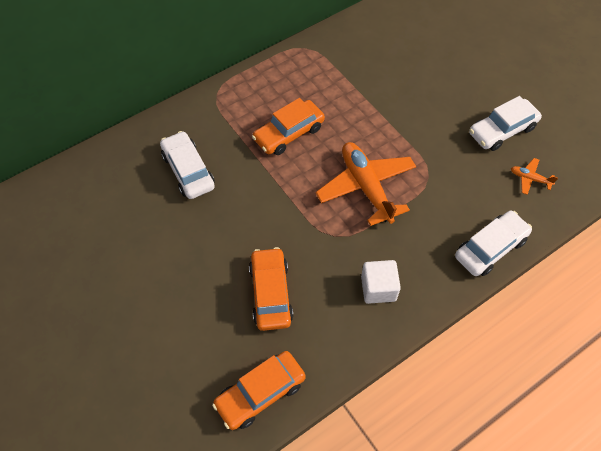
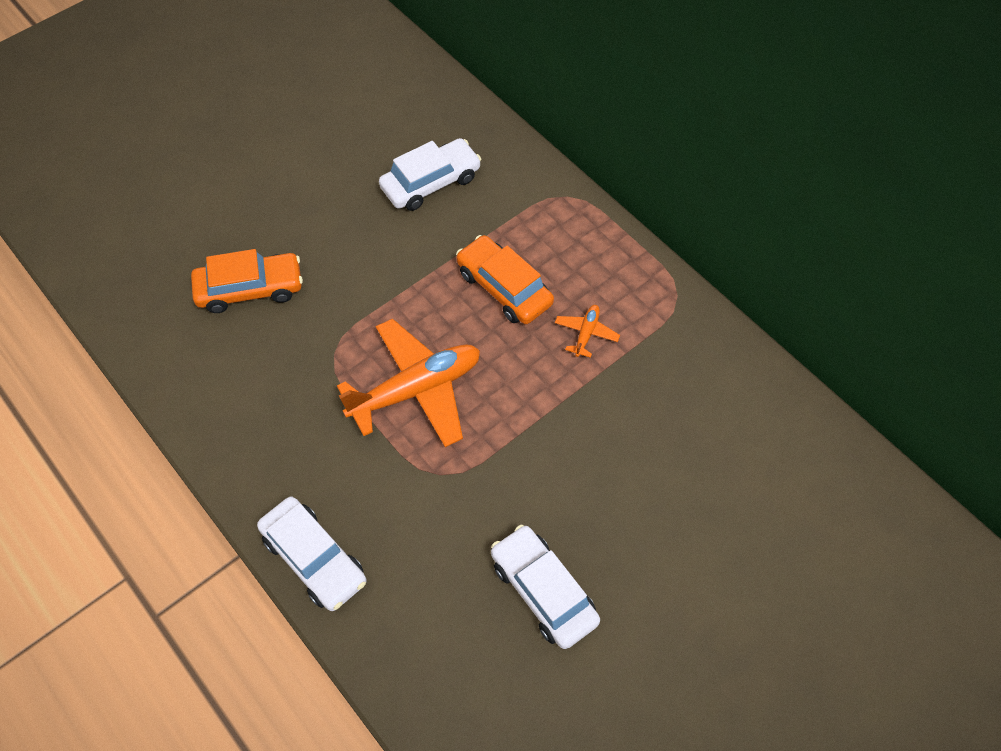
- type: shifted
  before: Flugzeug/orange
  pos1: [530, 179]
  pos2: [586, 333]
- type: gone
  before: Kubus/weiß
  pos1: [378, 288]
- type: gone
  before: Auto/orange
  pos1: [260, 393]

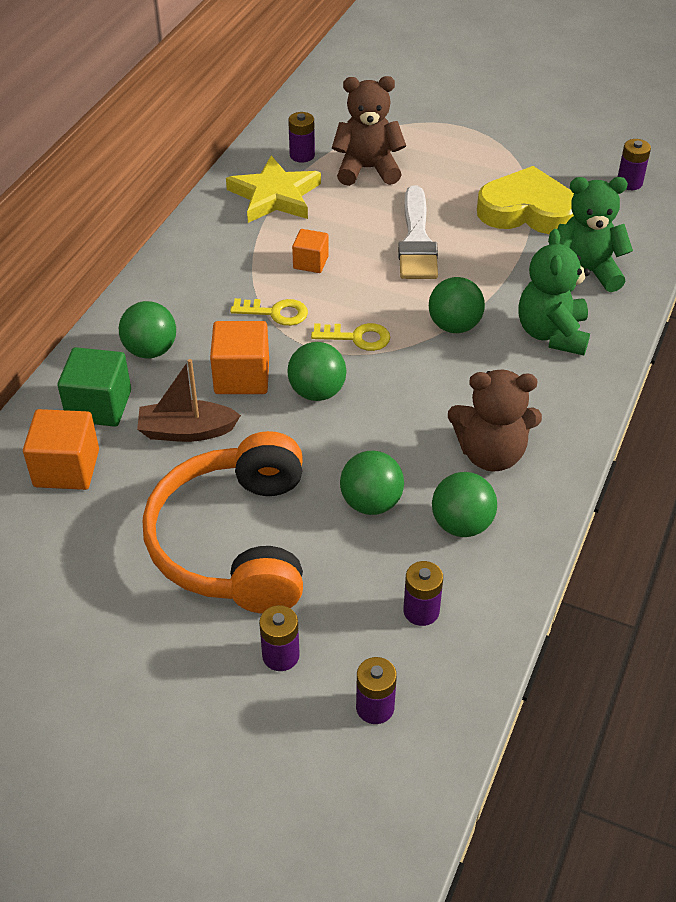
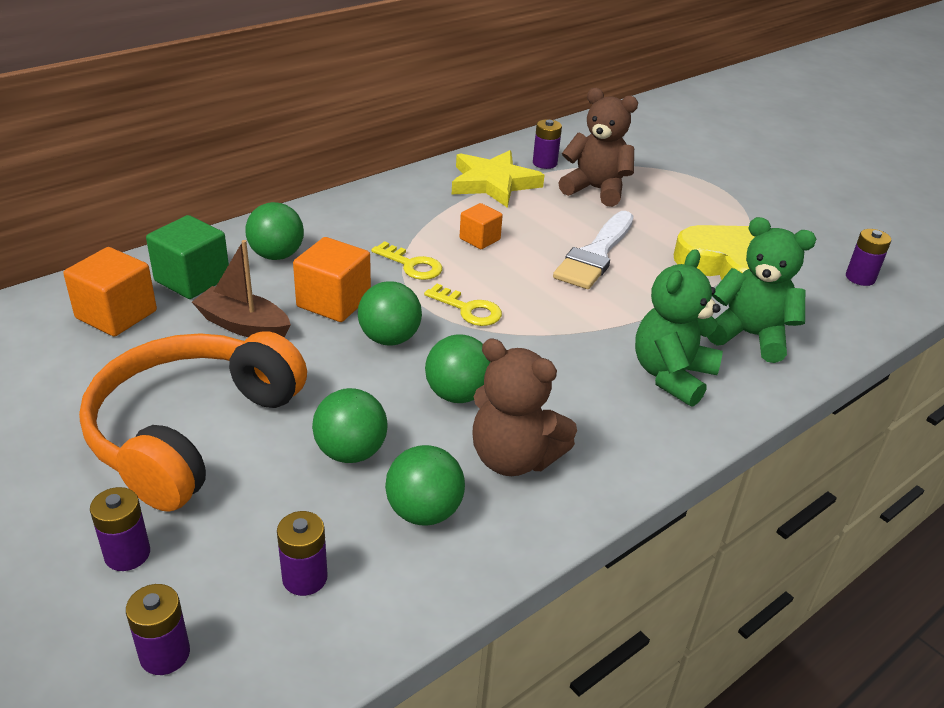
- type: shifted
  before: Ball/grün
  pos1: [454, 326]
  pos2: [457, 394]

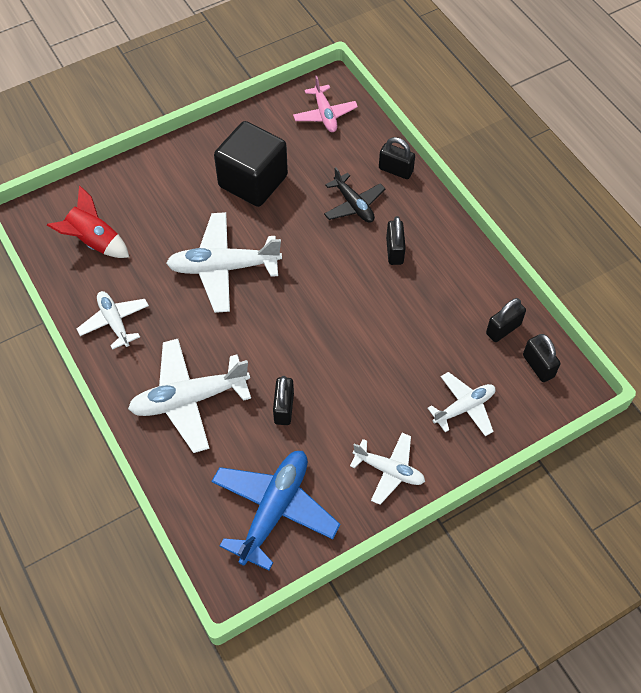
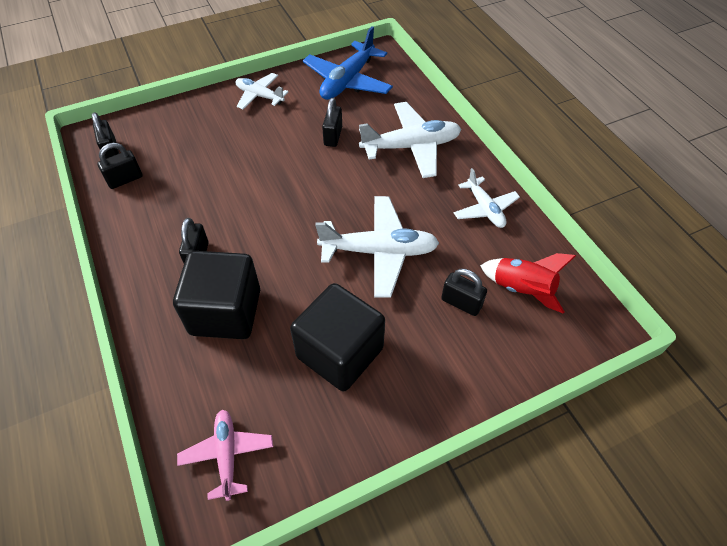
- type: shifted
  before: Vorhängeschloss/schwarz
  pos1: [395, 170]
  pos2: [461, 303]
- type: swapped
  before: Flugzeug/schwarz
  after: Kubus/schwarz
  pos1: [354, 205]
  pos2: [225, 312]
- type: gone
  before: Flugzeug/weiß
  pos1: [464, 408]

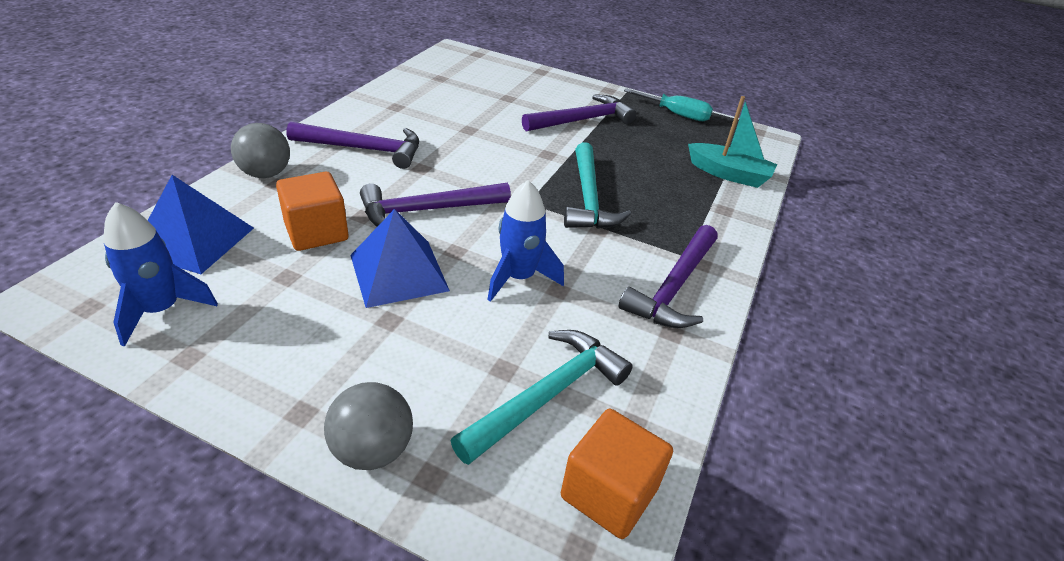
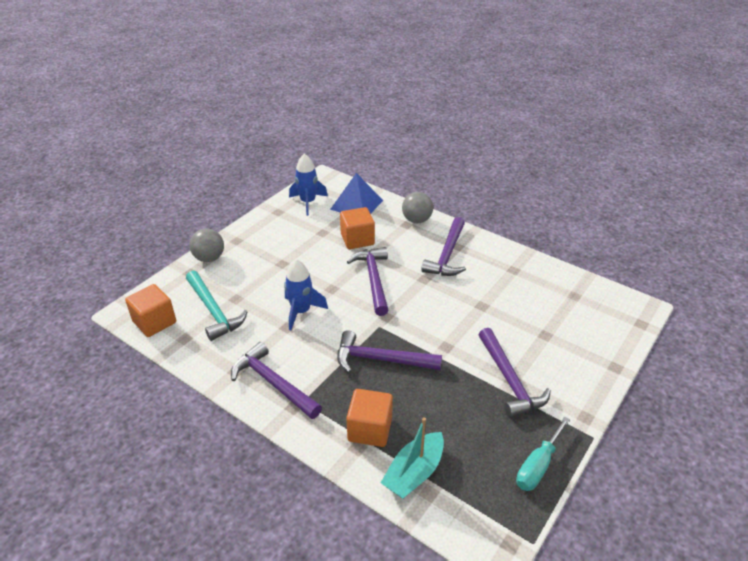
- type: repainted
  before: Hammer/türkis
  after: Hammer/lila
  pos1: [588, 199]
  pos2: [380, 359]
- type: gone
  before: Pyramide/blau
  pos1: [399, 272]
- type: new
  after: Kubus/orange
  pos2: [370, 429]

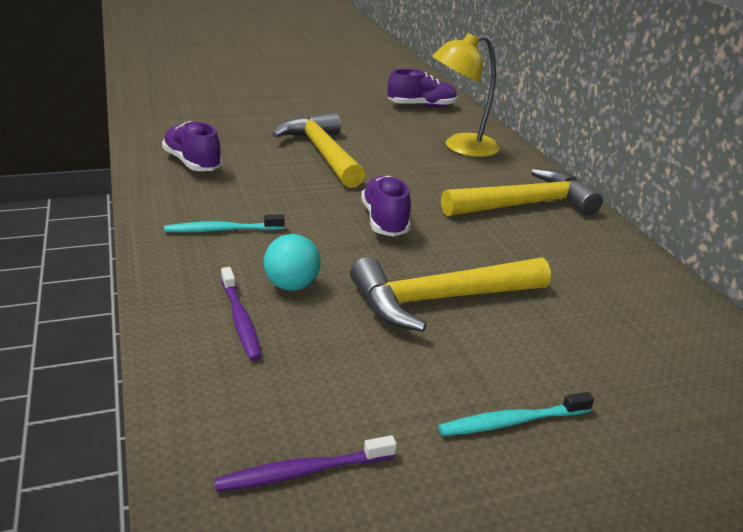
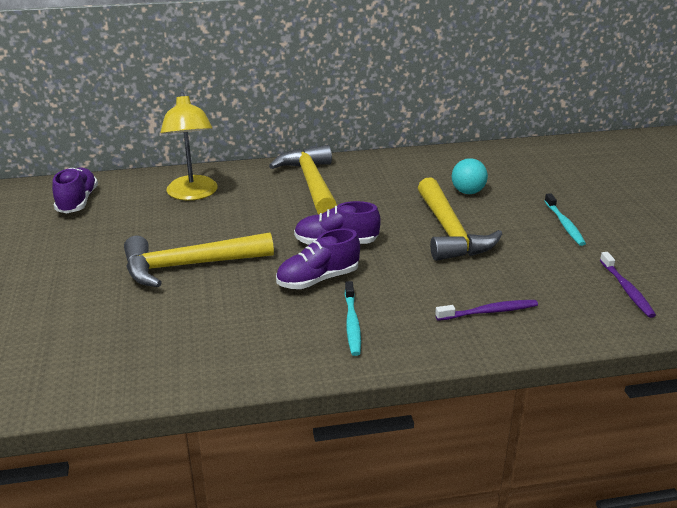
- type: shifted
  before: Schuh/lila
  pos1: [192, 163]
  pos2: [318, 279]
- type: shifted
  before: Ball/türkis
  pos1: [291, 285]
  pos2: [468, 192]

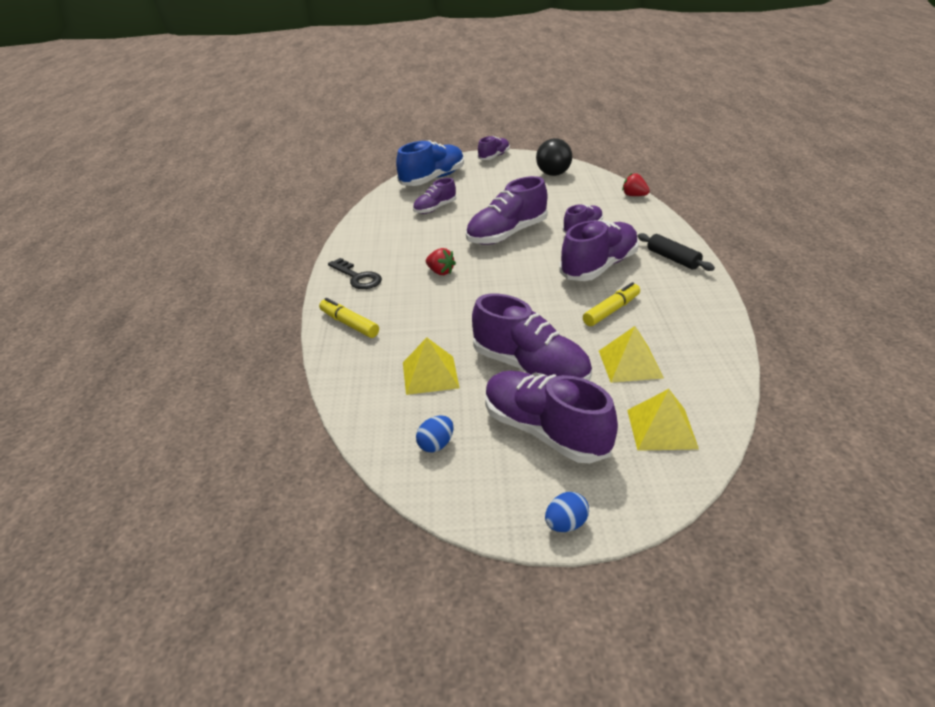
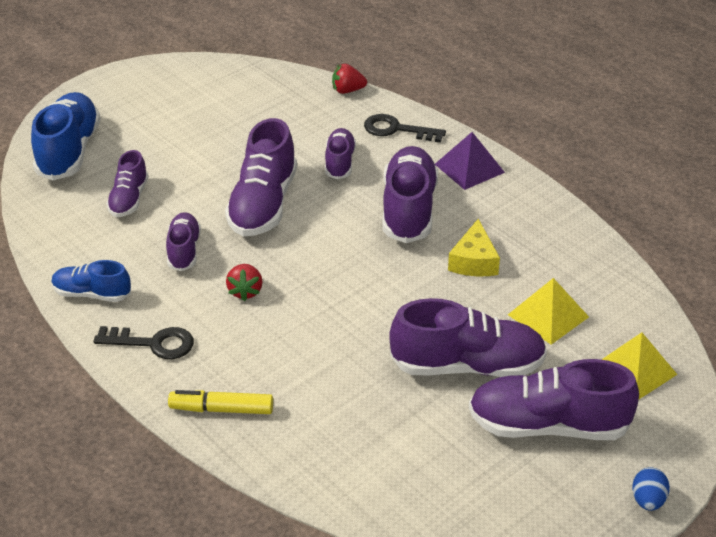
- type: shifted
  before: Schuh/lila
  pos1: [494, 157]
  pos2: [184, 250]
- type: gone
  before: Ball/schwarz
  pos1: [553, 174]
- type: swapped
  before: Nudelholz/schwarz
  after: Pyramide/lila
  pos1: [673, 259]
  pos2: [469, 168]
- type: rotated
  before: Erdbeere/rot
  pos1: [440, 272]
  pos2: [245, 291]
  turn: 90
- type: swapped
  before: Filzstift/gelb
  after: Käse/gelb
  pos1: [611, 311]
  pos2: [474, 261]
- type: gone
  before: Pyramide/gelb
  pos1: [430, 375]
- type: gone
  before: Ei/blau
  pos1: [436, 445]
- type: new
  after: Schlüssel/schwarz
  pos2: [397, 130]
- type: new
  after: Schuh/blau
  pos2: [92, 294]

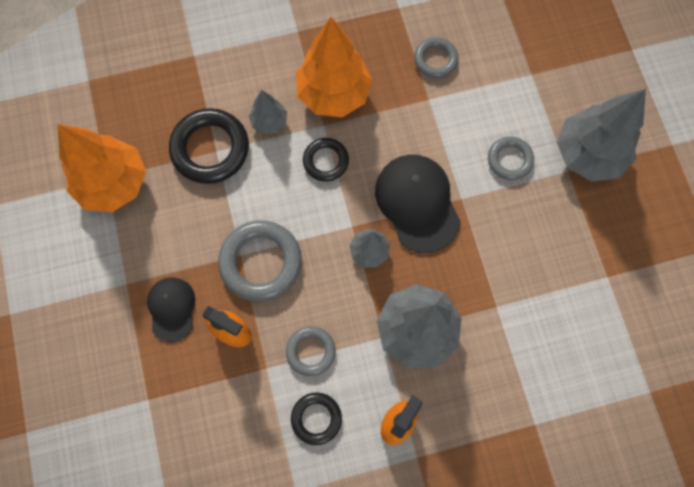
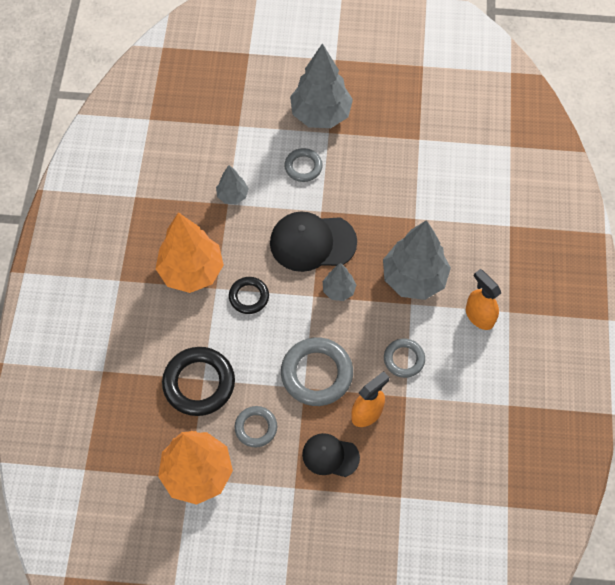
- type: shifted
  before: Ring/grau
  pos1: [435, 60]
  pos2: [256, 428]
- type: shifted
  before: Baum/grau
  pos1: [269, 122]
  pos2: [232, 195]
- type: gone
  before: Ring/schwarz
  pos1: [316, 418]

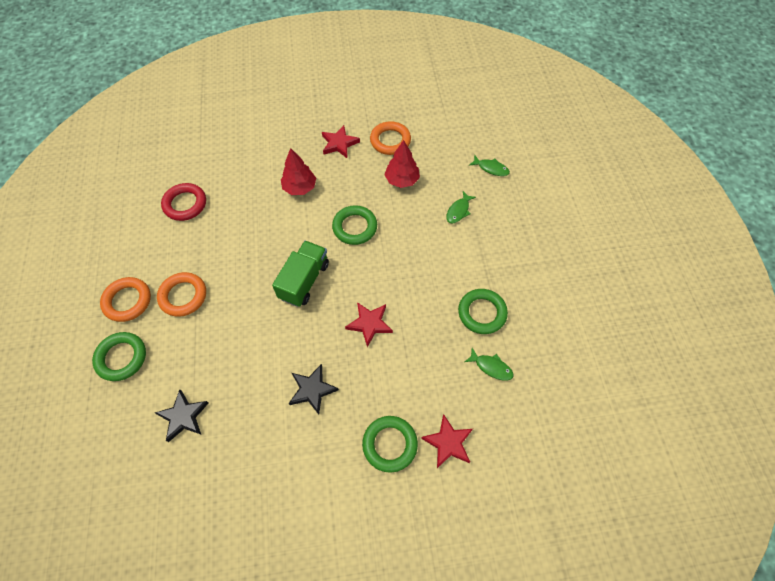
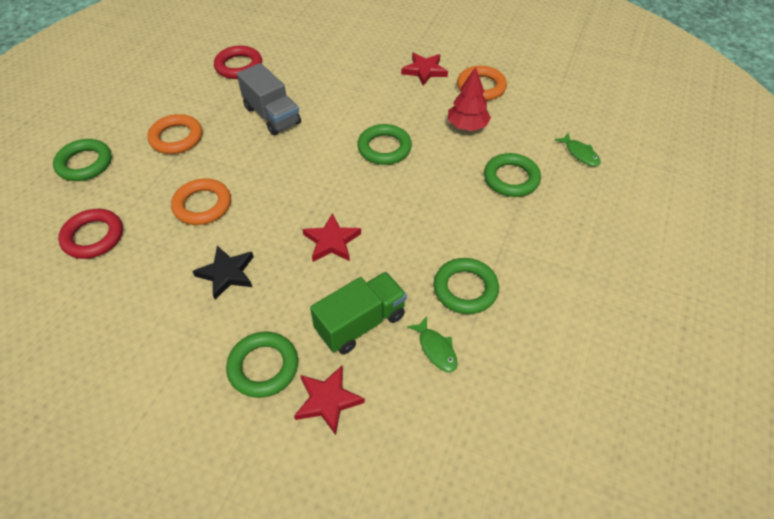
- type: gone
  before: Baum/rot
  pos1: [300, 188]
- type: swapped
  before: Fisch/grün
  after: Ring/grün
  pos1: [458, 211]
  pos2: [511, 178]
- type: shifted
  before: Lastwagen/grün
  pos1: [304, 281]
  pos2: [360, 323]
- type: shifted
  before: Ring/orange
  pos1: [127, 301]
  pos2: [202, 205]
- type: swapped
  before: Stern/schwarz
  after: Ring/rot
  pos1: [183, 416]
  pos2: [93, 237]
- type: new
  after: Lastwagen/grau
  pos2: [272, 115]

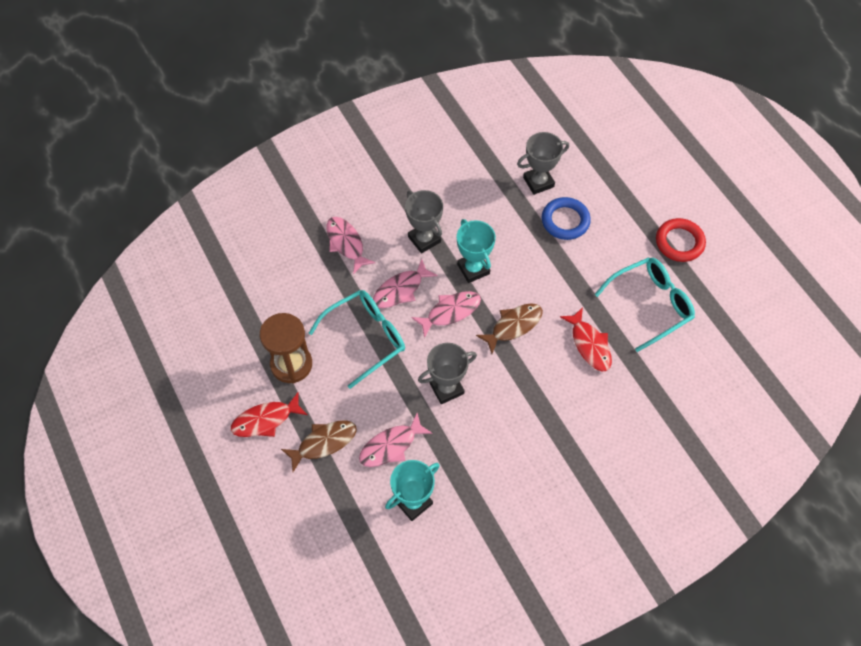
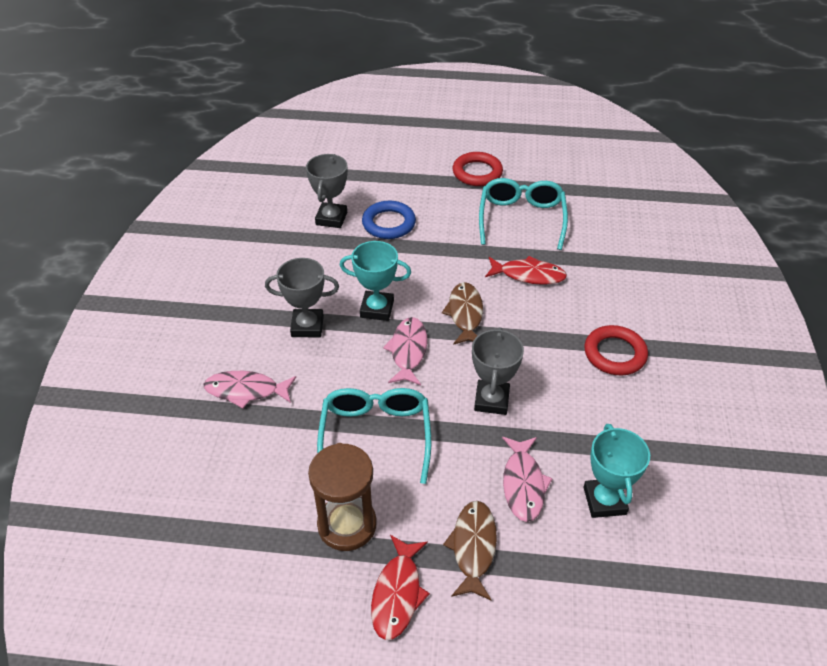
- type: gone
  before: Fisch/rosa
  pos1: [401, 290]
- type: new
  after: Ring/rot
  pos2: [614, 354]

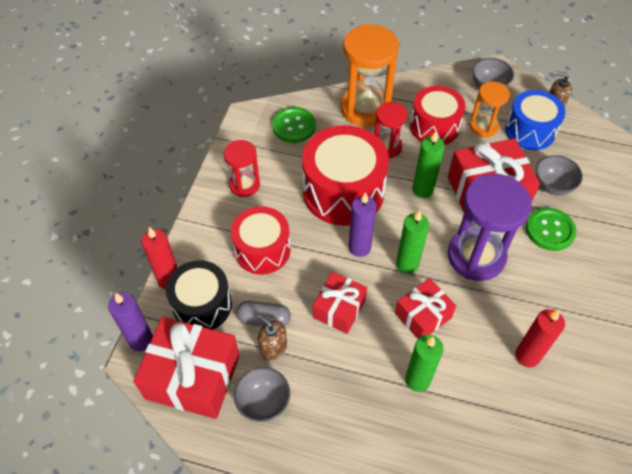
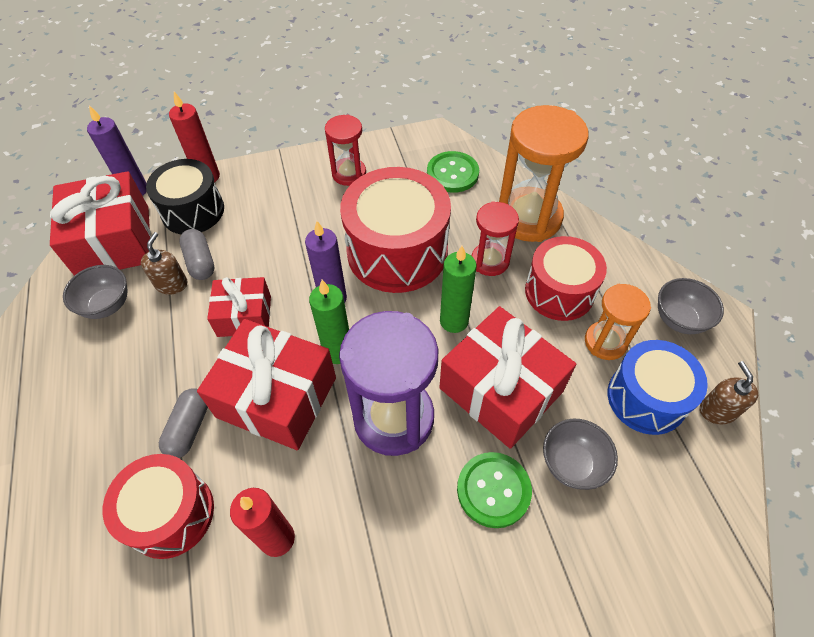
- type: shifted
  before: Trommel/rot
  pos1: [262, 250]
  pos2: [171, 514]
- type: scaled
  before: Geschenk/rot
  pos1: [423, 315]
  pos2: [277, 397]
  scale: 1.69
- type: swapped
  before: Kerze/grün
  after: Kapsel/grau
  pos1: [417, 380]
  pos2: [189, 428]

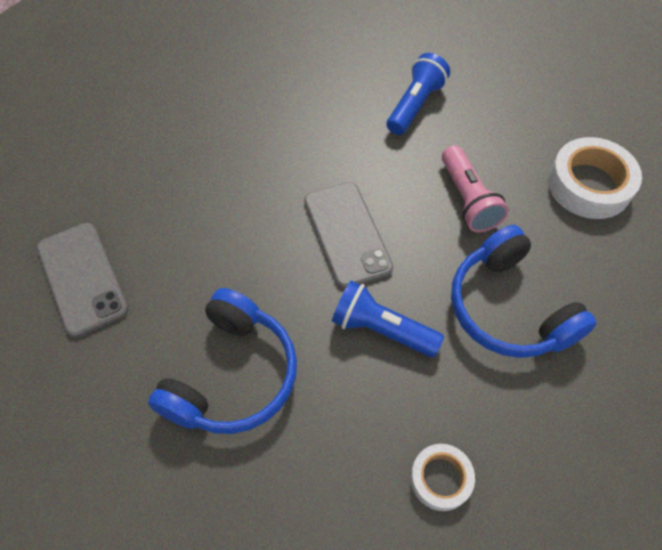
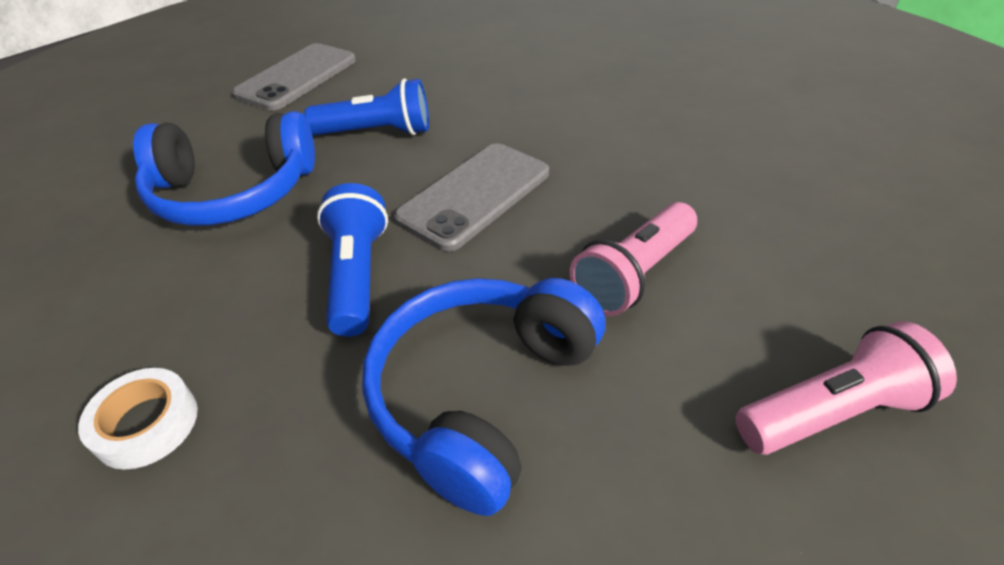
- type: shifted
  before: Taschenlampe/blau
  pos1: [415, 105]
  pos2: [377, 132]
- type: swapped
  before: Klebeband/weiß
  after: Taschenlampe/rosa
  pos1: [589, 185]
  pos2: [831, 412]

